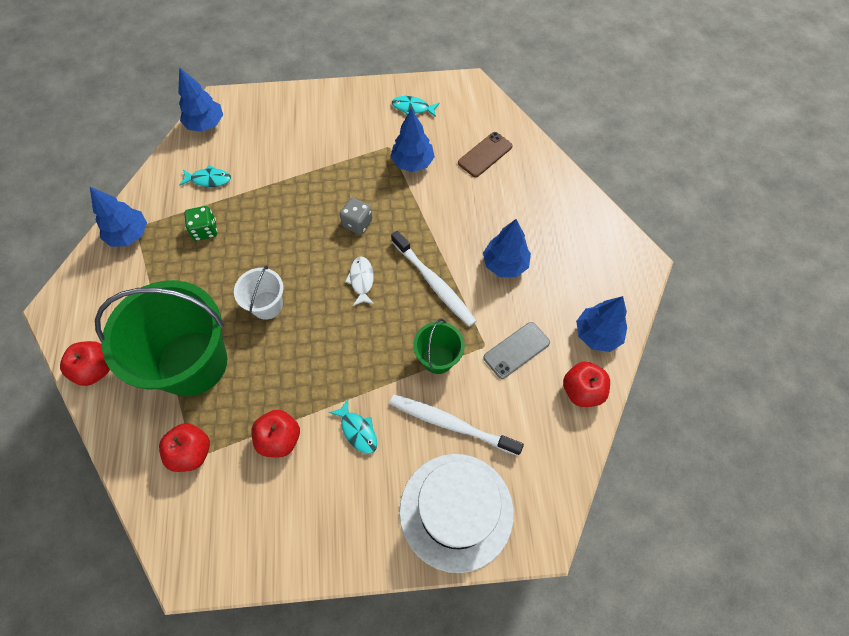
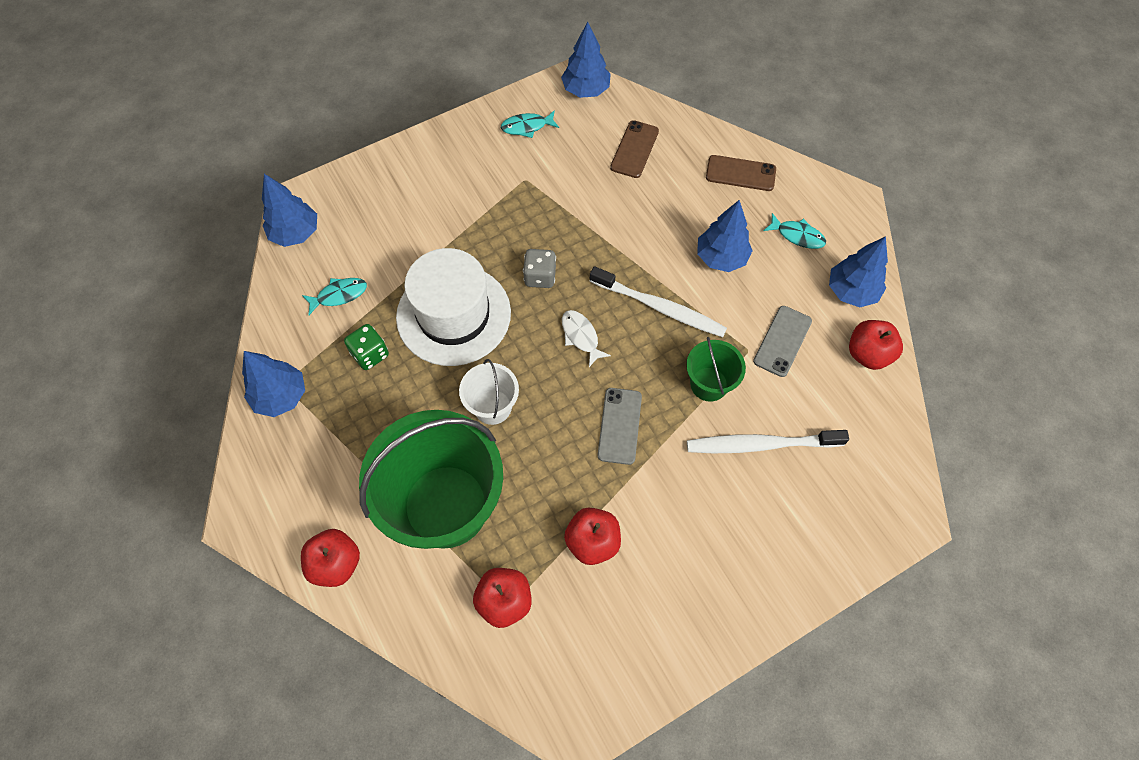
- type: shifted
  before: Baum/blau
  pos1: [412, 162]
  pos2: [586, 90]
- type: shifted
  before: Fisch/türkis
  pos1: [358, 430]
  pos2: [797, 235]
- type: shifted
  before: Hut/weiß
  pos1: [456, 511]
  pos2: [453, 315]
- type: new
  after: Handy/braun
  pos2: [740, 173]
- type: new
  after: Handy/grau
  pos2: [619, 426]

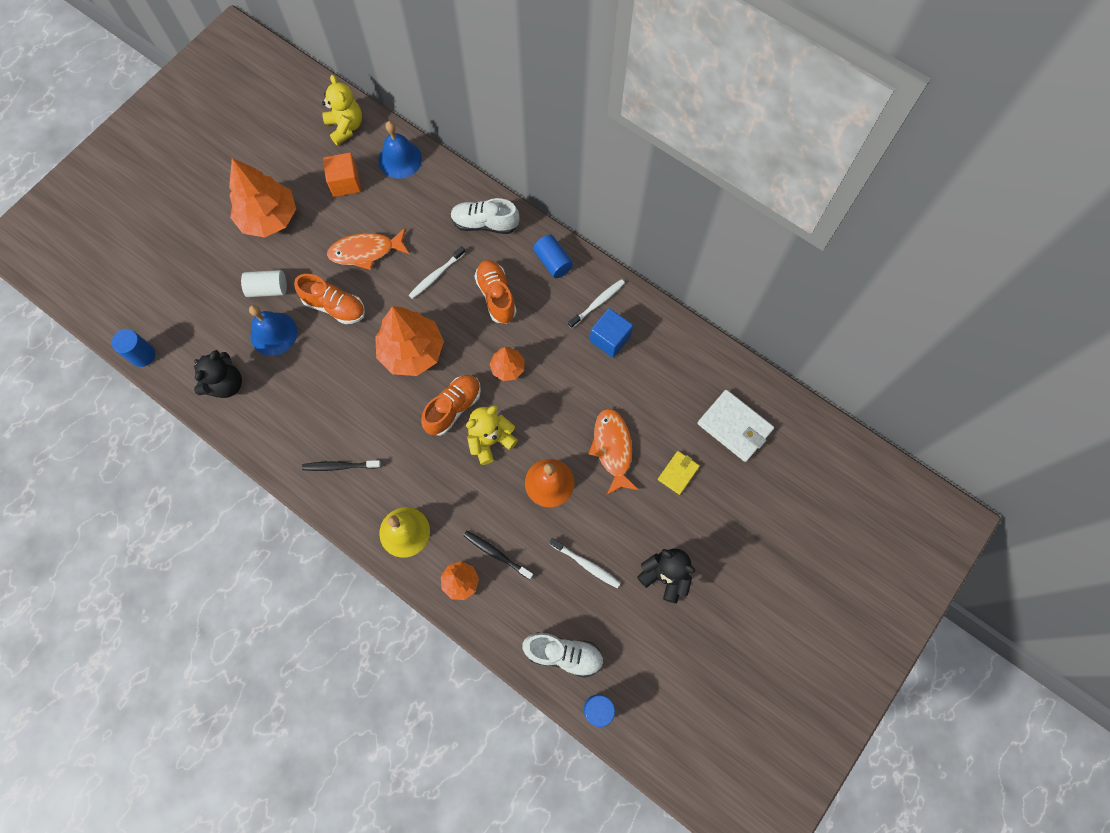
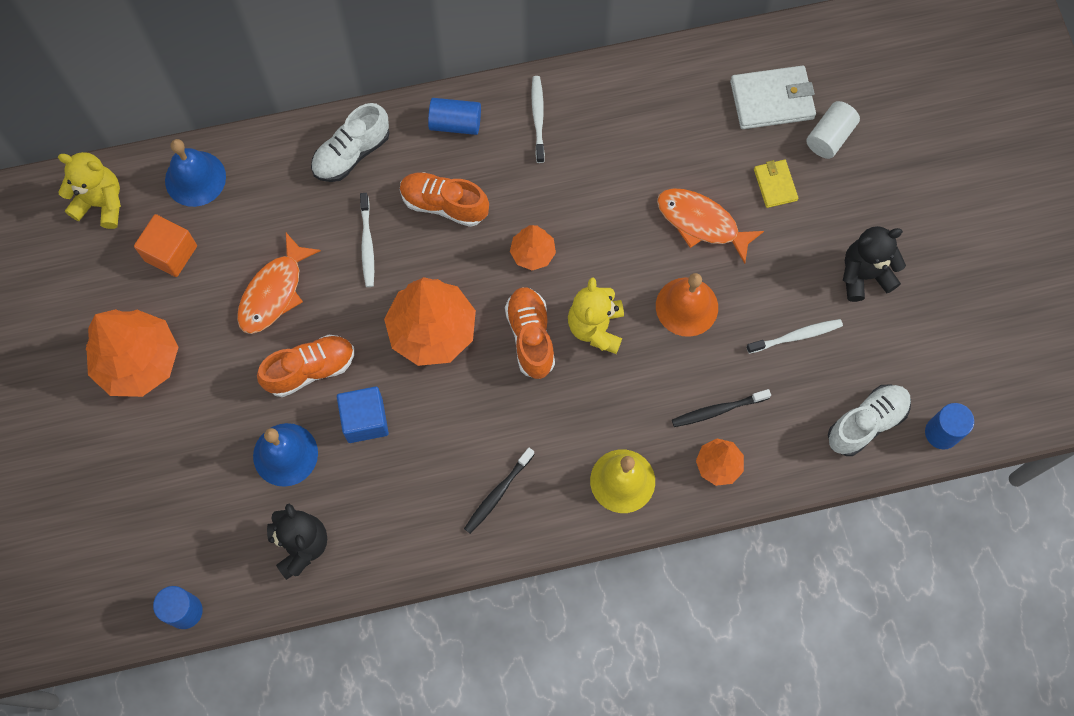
- type: shifted
  before: Vollzylinder/weiß
  pos1: [268, 289]
  pos2: [829, 137]
- type: shifted
  before: Kubus/blau
  pos1: [610, 339]
  pos2: [365, 420]

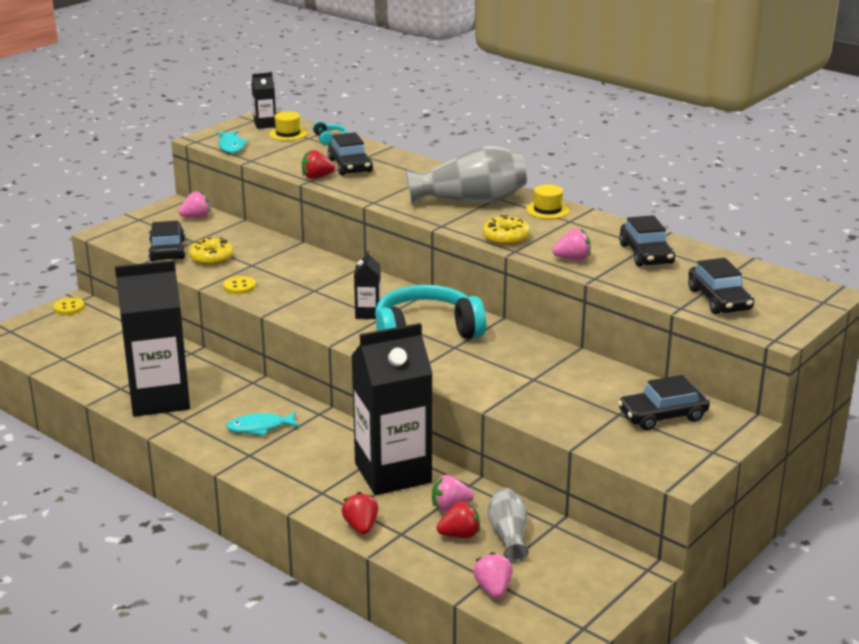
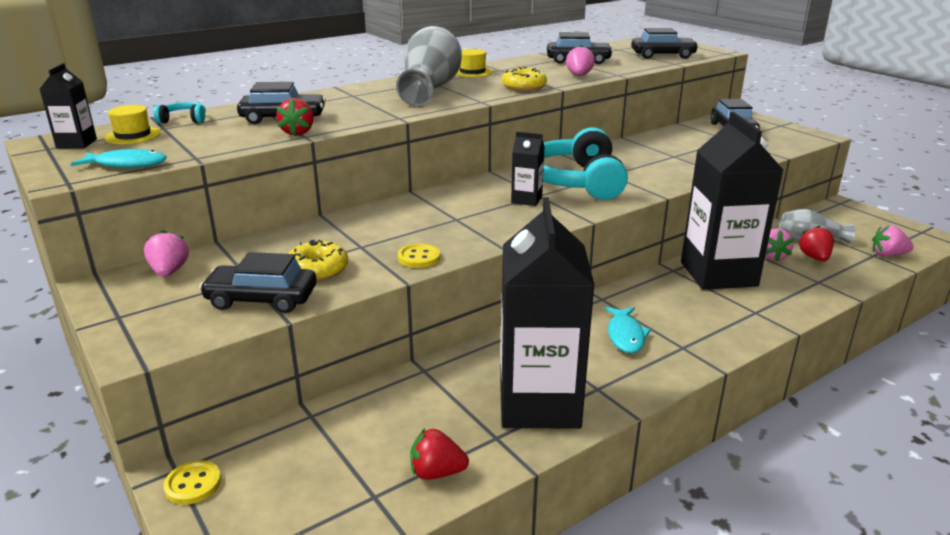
- type: shifted
  before: Erdbeere/rot
  pos1: [361, 527]
  pos2: [436, 472]

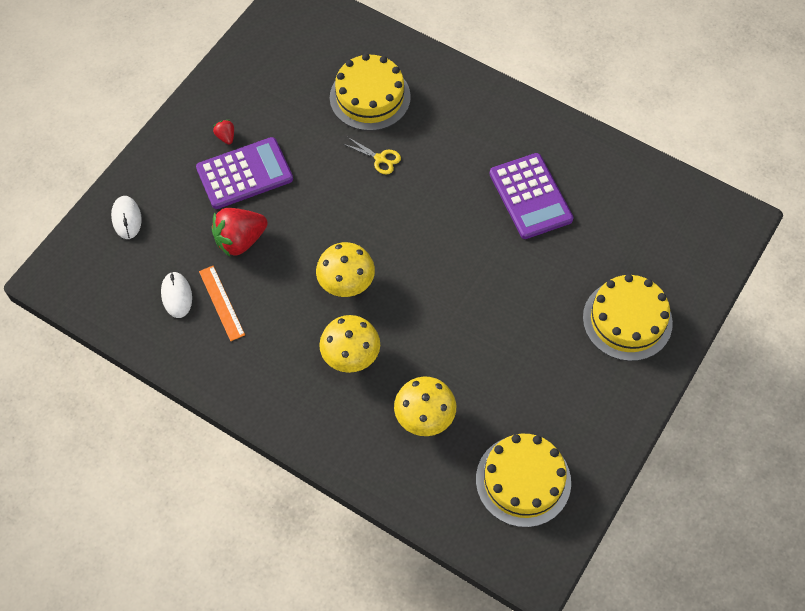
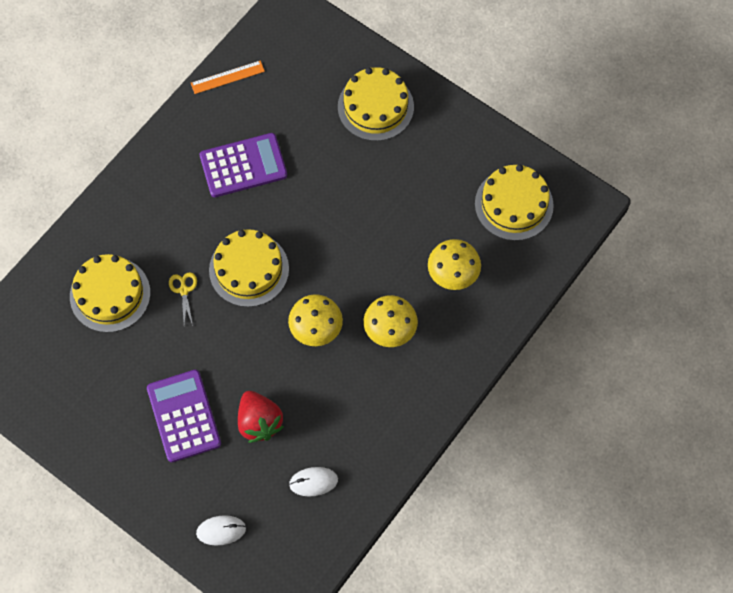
- type: gone
  before: Erdbeere/rot
  pos1: [226, 137]
- type: rotated
  before: Schere/gelb
  pos1: [380, 159]
  pos2: [184, 290]
  turn: -45
- type: shifted
  before: Lineal/orange
  pos1: [221, 303]
  pos2: [227, 77]
- type: new
  after: Kuchen/gelb
  pos2: [249, 269]

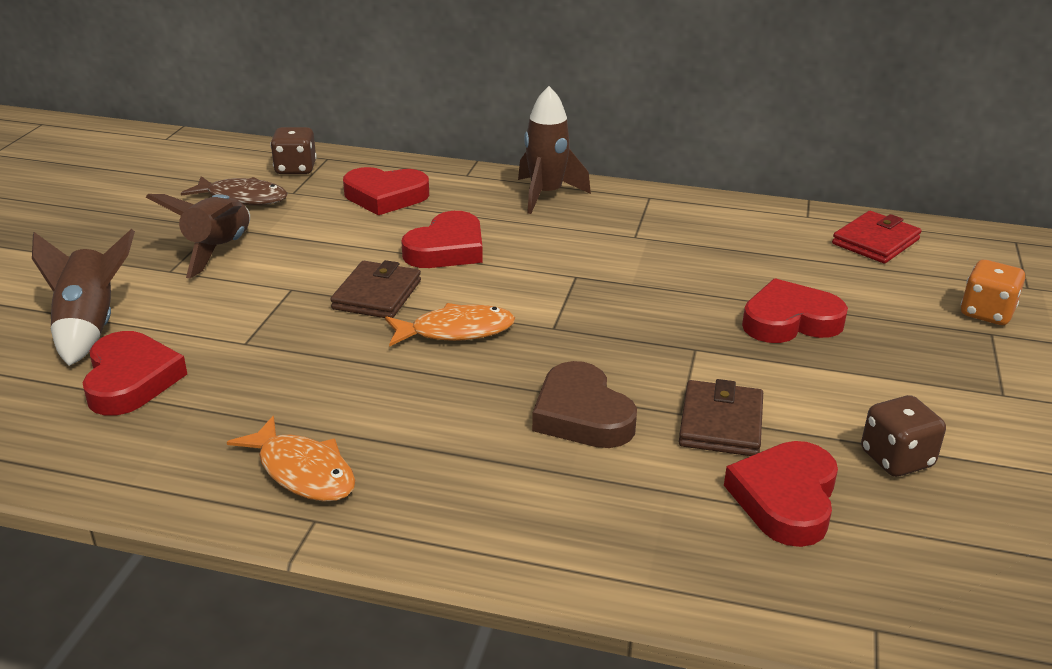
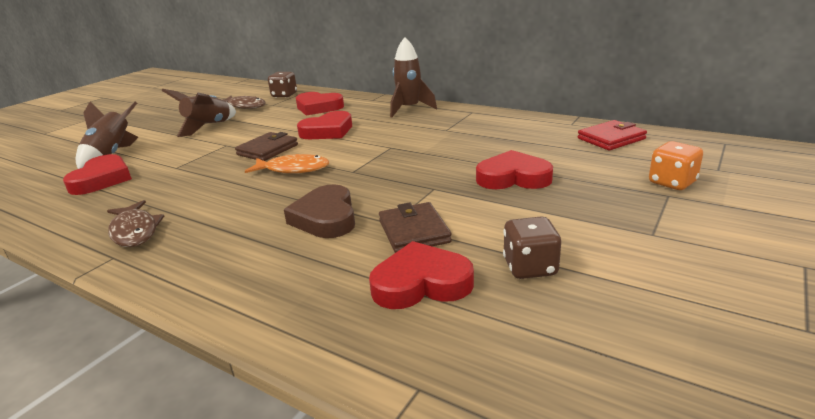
- type: rotated
  before: Geldbörse/braun
  pos1: [720, 423]
  pos2: [414, 231]
  turn: -45
- type: repainted
  before: Fisch/orange
  after: Fisch/braun
  pos1: [303, 471]
  pos2: [135, 231]
- type: rotated
  before: Herz/rot
  pos1: [785, 499]
  pos2: [421, 283]
  turn: 45

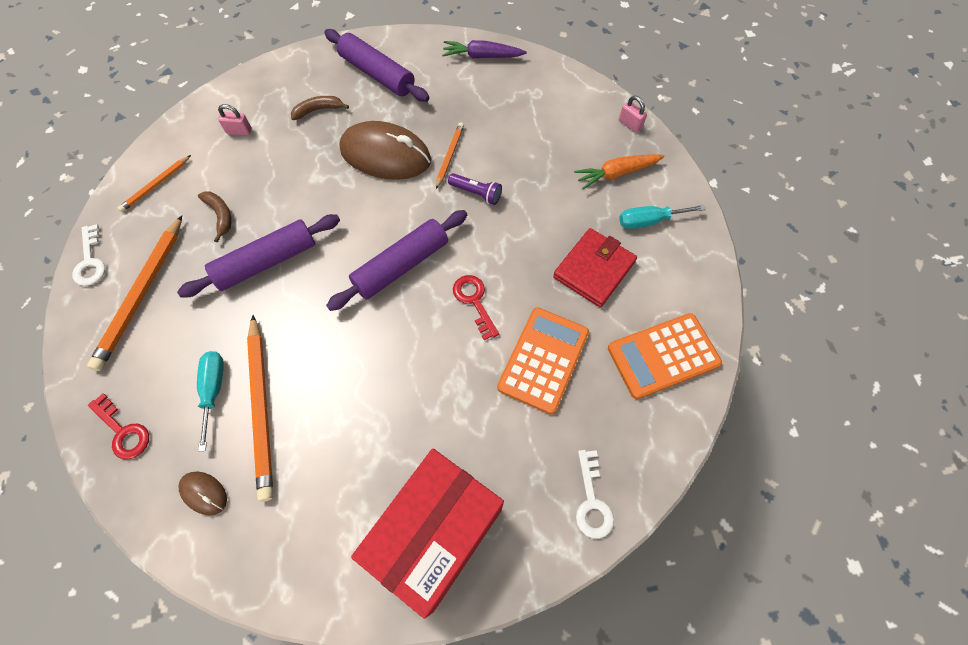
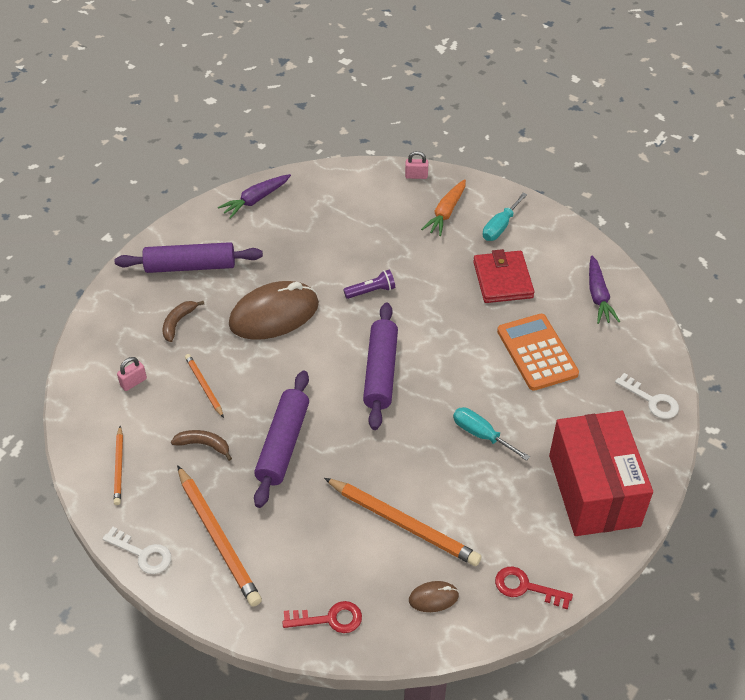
- type: shifted
  before: Bleistift/orange
  pos1: [449, 156]
  pos2: [204, 386]
- type: shifted
  before: Schlüssel/rot
  pos1: [474, 301]
  pos2: [526, 587]
- type: swapped
  before: Taschenrechner/orange
  after: Karotte/lila
  pos1: [663, 356]
  pos2: [598, 296]
- type: shifted
  before: Schraubenzieher/türkis
  pos1: [213, 390]
  pos2: [481, 435]

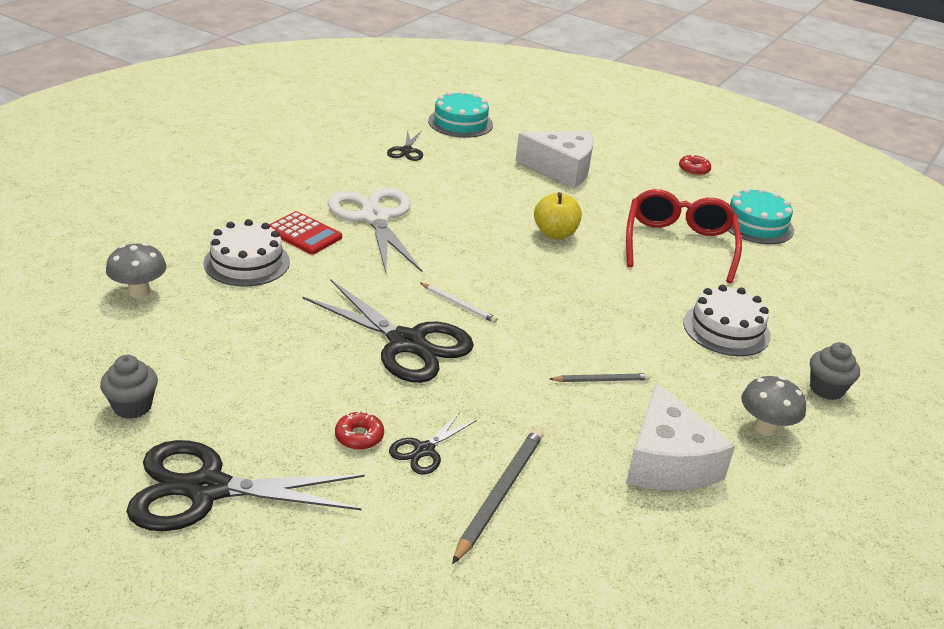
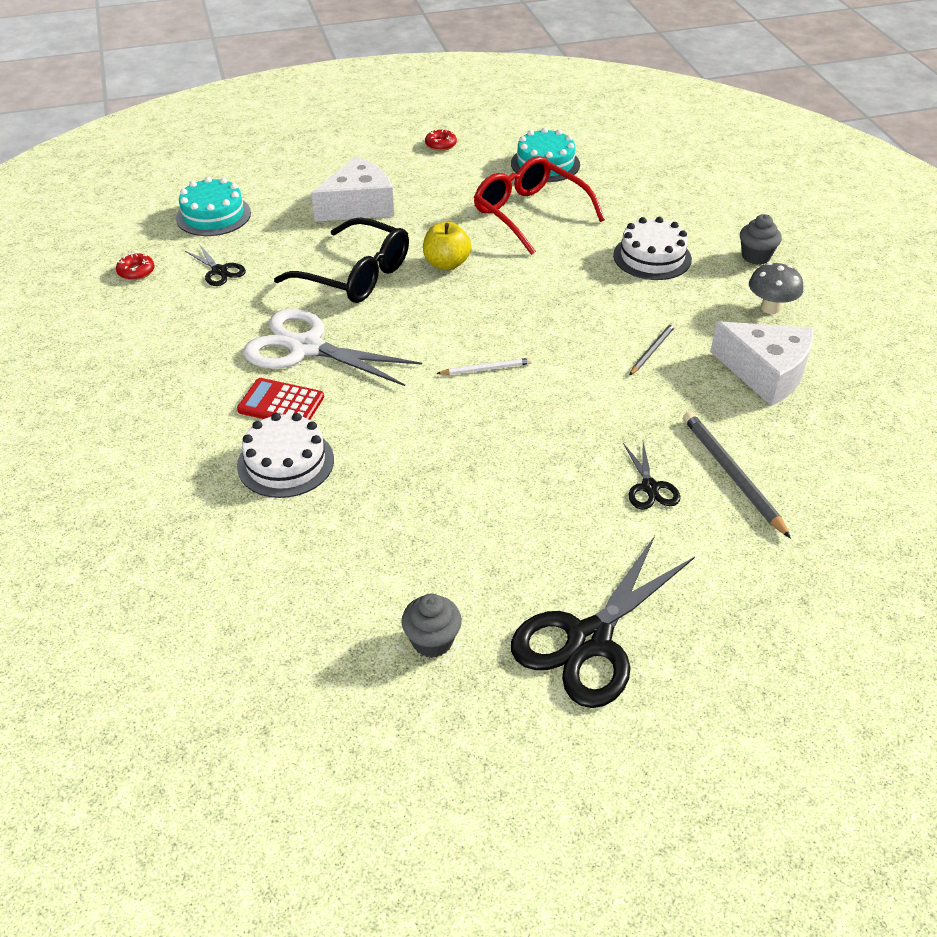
- type: rotated
  before: Taschenrechner/rot
  pos1: [304, 234]
  pos2: [281, 404]
  turn: -150
- type: gone
  before: Pilz/grau
  pos1: [139, 292]
- type: gone
  before: Schere/schwarz
  pos1: [407, 343]
- type: shifted
  before: Donut/rot
  pos1: [359, 436]
  pos2: [136, 271]
- type: new
  after: Brille/schwarz
  pos2: [355, 275]

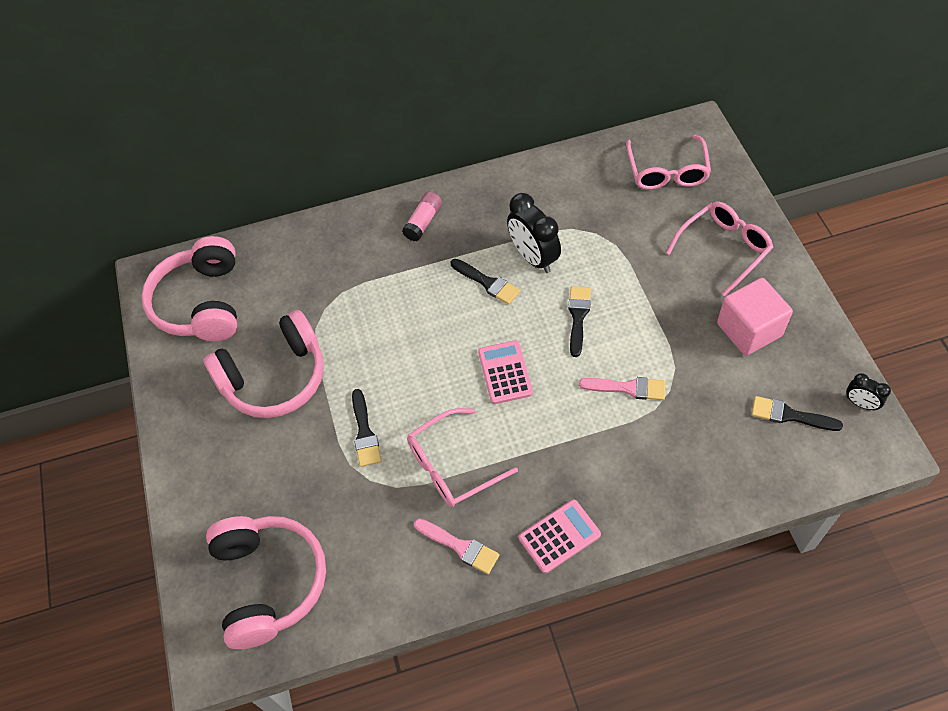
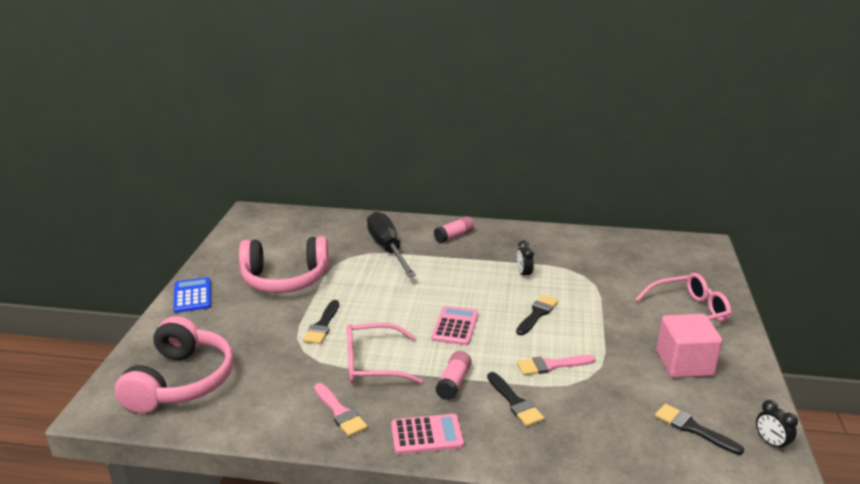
- type: gone
  before: Brille/rosa
  pos1: [667, 172]
- type: scaled
  before: Wecker/schwarz
  pos1: [533, 257]
  pos2: [524, 274]
  scale: 0.53
- type: gone
  before: Kopfhörer/rosa
  pos1: [202, 303]
- type: shifted
  before: Pinsel/schwarz
  pos1: [487, 283]
  pos2: [515, 402]
- type: rotated
  before: Pinsel/rosa
  pos1: [628, 388]
  pos2: [551, 365]
  turn: 135
- type: new
  after: Schraubenzieher/schwarz
  pos2: [387, 248]
- type: new
  after: Taschenrechner/blau
  pos2: [192, 296]
- type: new
  after: Klebestift/rosa
  pos2: [453, 383]

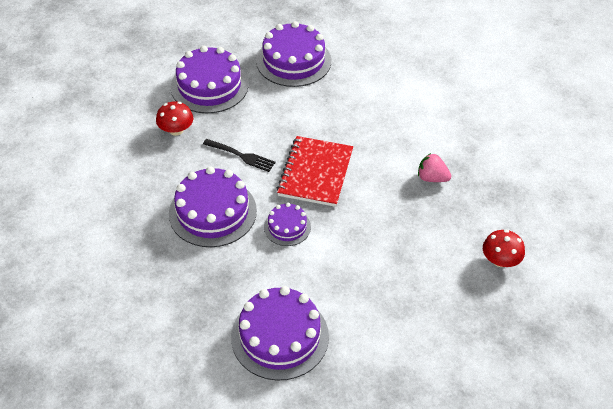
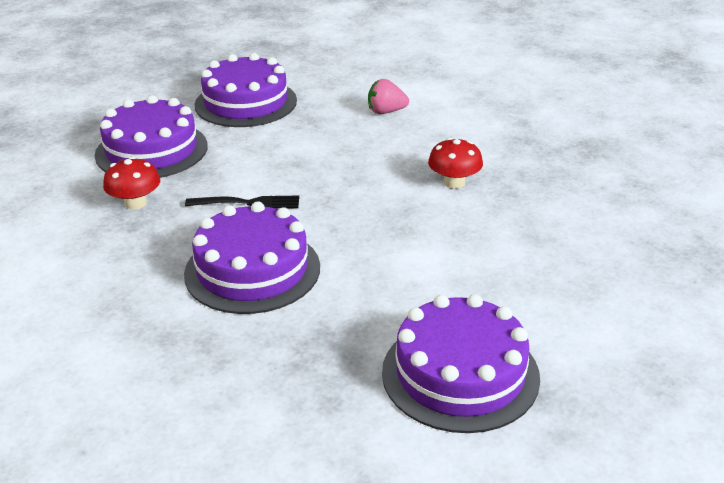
- type: gone
  before: Notizbuch/rot
  pos1: [315, 173]
- type: shifted
  before: Erdbeere/rosa
  pos1: [432, 178]
  pos2: [386, 112]
- type: gone
  before: Kuchen/lila
  pos1: [287, 227]
- type: shifted
  before: Pilz/rot
  pos1: [500, 260]
  pos2: [454, 182]

